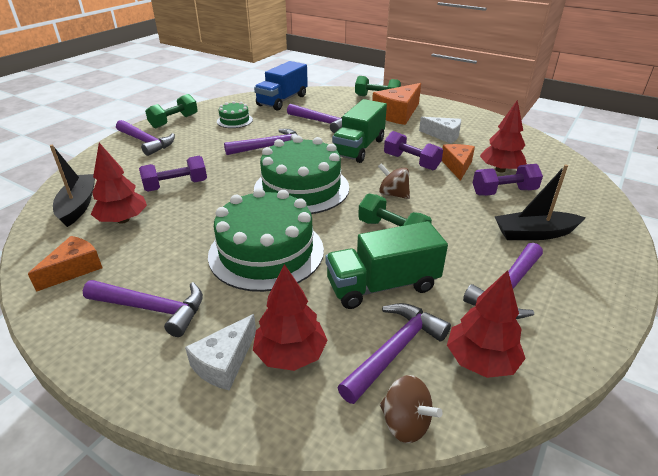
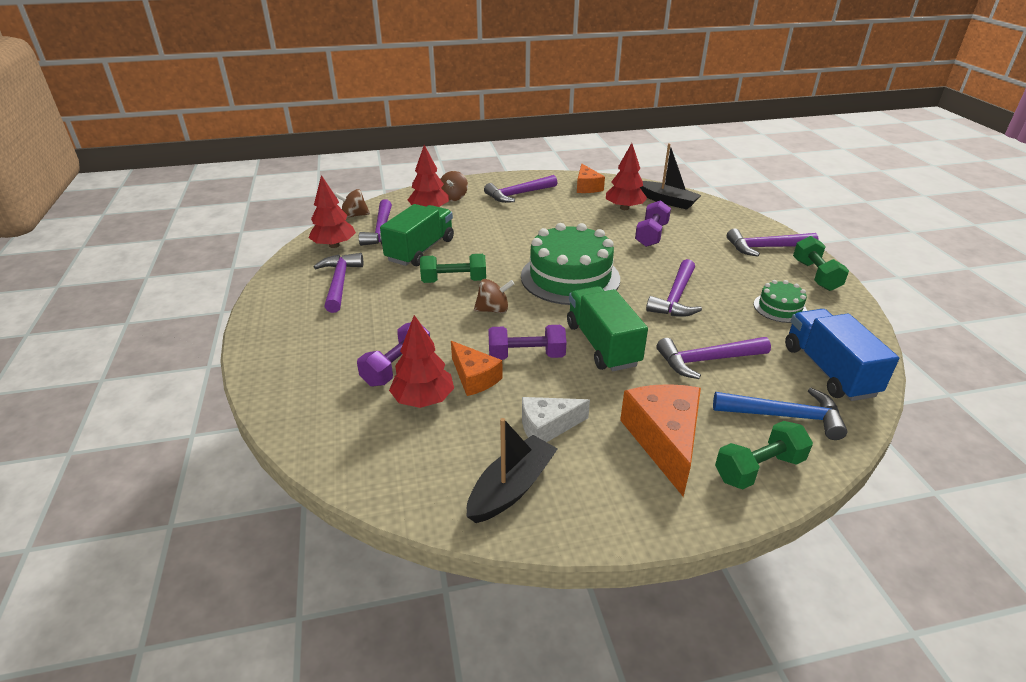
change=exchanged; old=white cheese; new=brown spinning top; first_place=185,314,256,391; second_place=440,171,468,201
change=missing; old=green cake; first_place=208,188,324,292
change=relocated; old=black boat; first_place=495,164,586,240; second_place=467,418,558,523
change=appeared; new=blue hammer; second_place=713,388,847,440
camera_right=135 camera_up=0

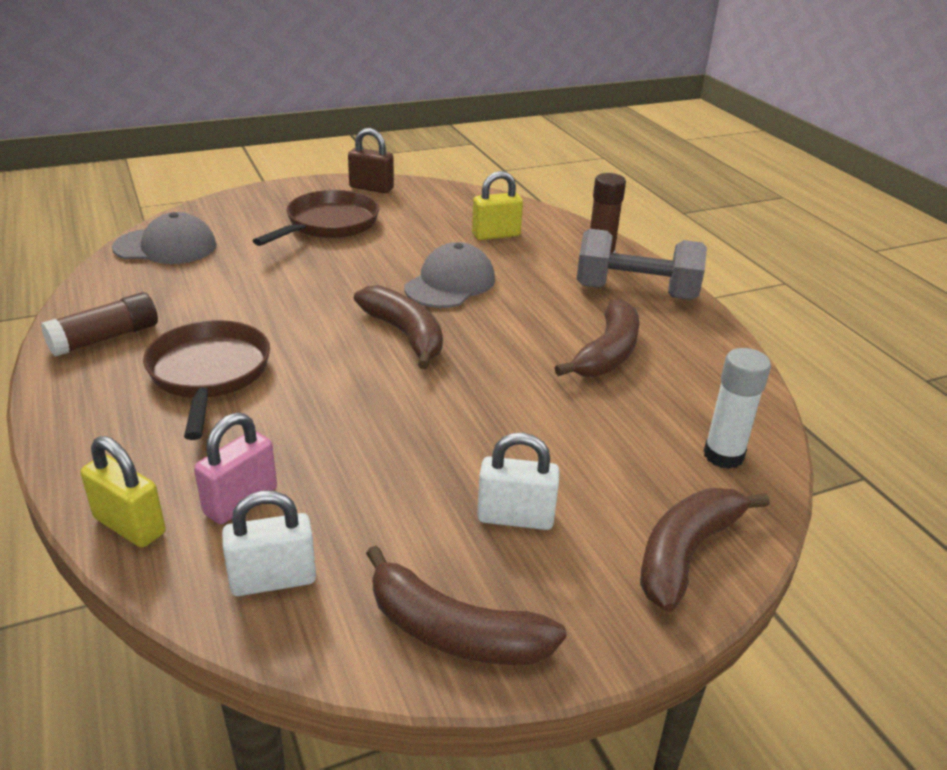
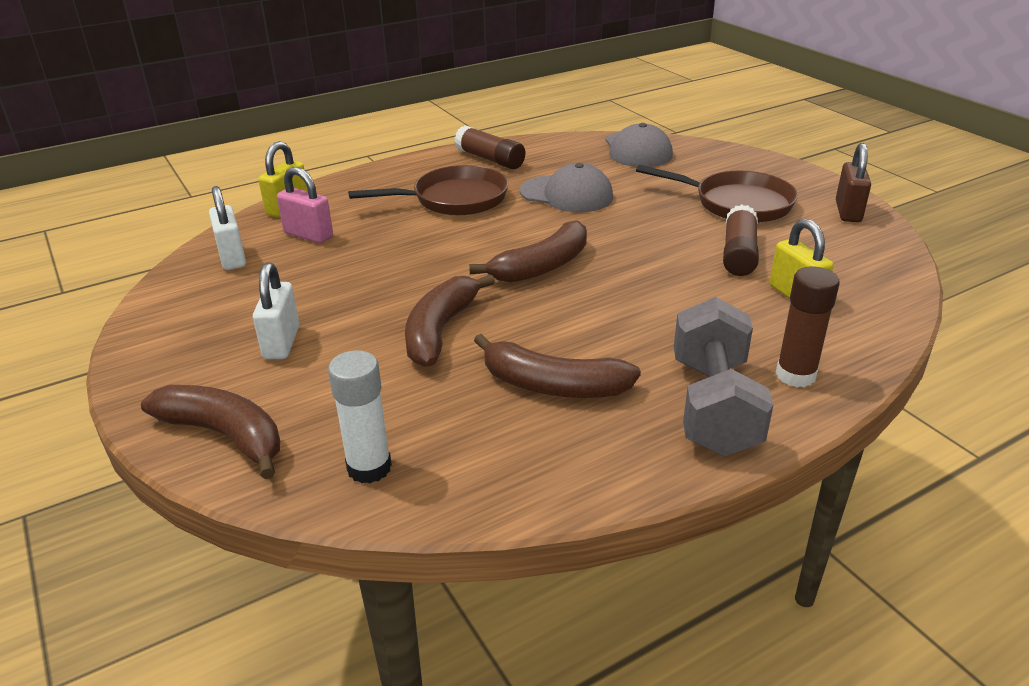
change=relocated; old=brown banana; first_place=366,545,567,665; second_place=405,274,495,367
change=relocated; old=grey cap; first_place=404,242,495,308; second_place=520,163,613,212
change=appeared; new=brown glue stick; second_place=723,205,759,276
camera_right=85 camera_up=0

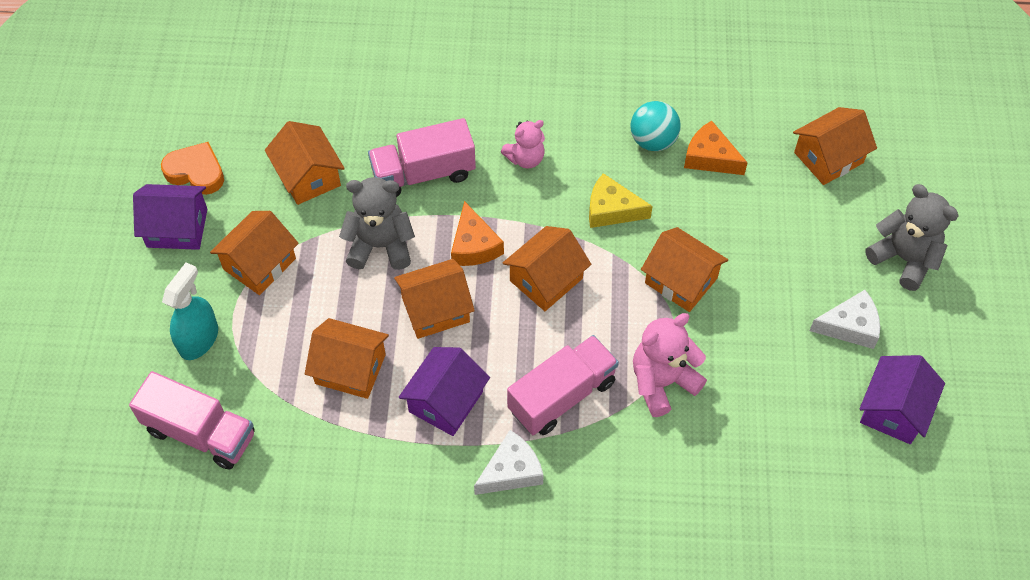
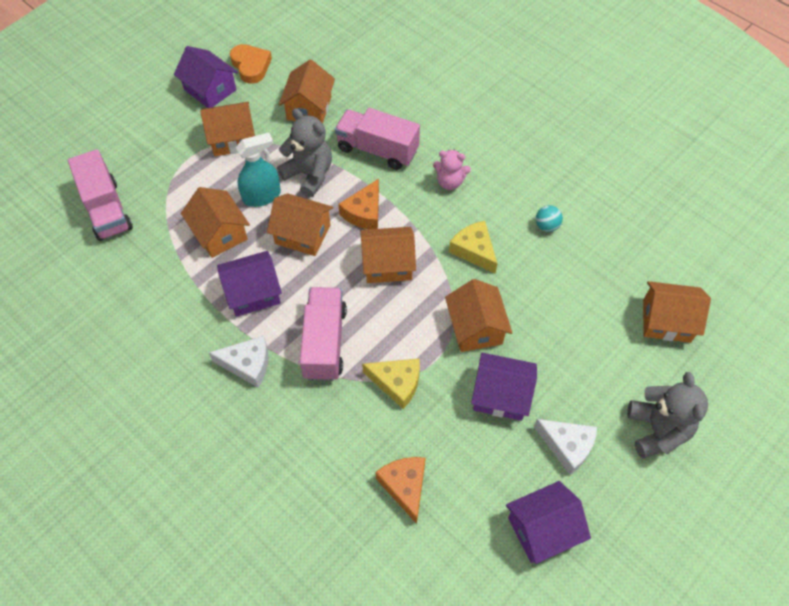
change=relocated; old=turquoise spray bottle; first_place=162,263,218,360; second_place=236,133,281,207
change=spun; old=pink truck; first_place=507,335,619,435; second_place=300,287,347,381; degrees=-90
change=size; old=turquoise ball; first_place=631,101,681,151; second_place=536,205,563,232; factor=0.63
change=exchanged; old=pink teddy bear; new=yellow cheese; first_place=633,313,707,417; second_place=362,359,420,409
change=relocated; old=orange cheese; first_place=684,121,748,175; second_place=375,457,426,524
change=appeared; new=purple house; second_place=471,353,537,421
camera_right=40 camera_up=0

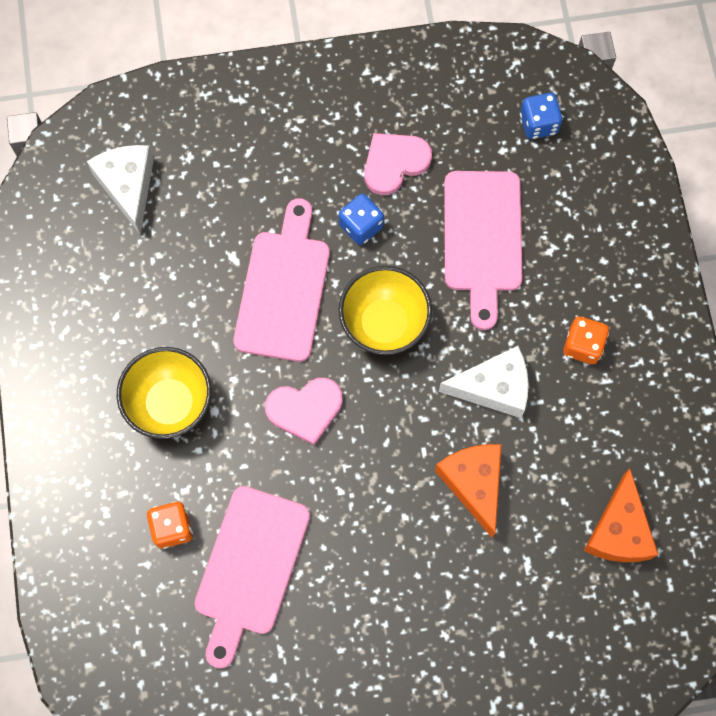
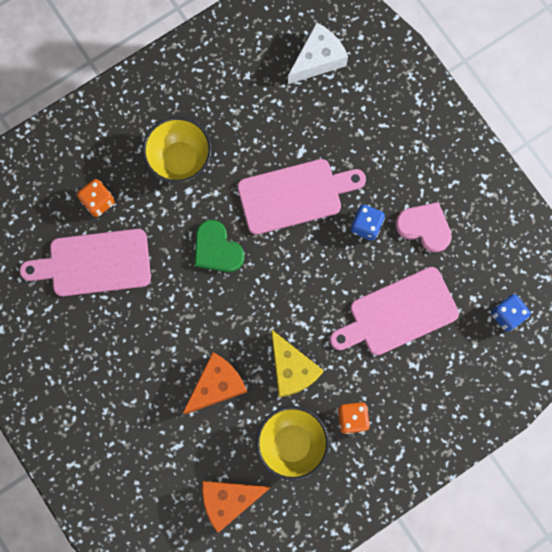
change=colour; old=pink heart; new=green heart; first_place=265,378,343,445; second_place=195,220,244,272
change=relocated; old=yellow bowl; first_place=339,266,432,355; second_place=256,406,329,481
change=colour; old=white cheese; new=yellow cheese; first_place=439,346,529,418; second_place=271,329,324,398
camera_right=65 camera_up=5

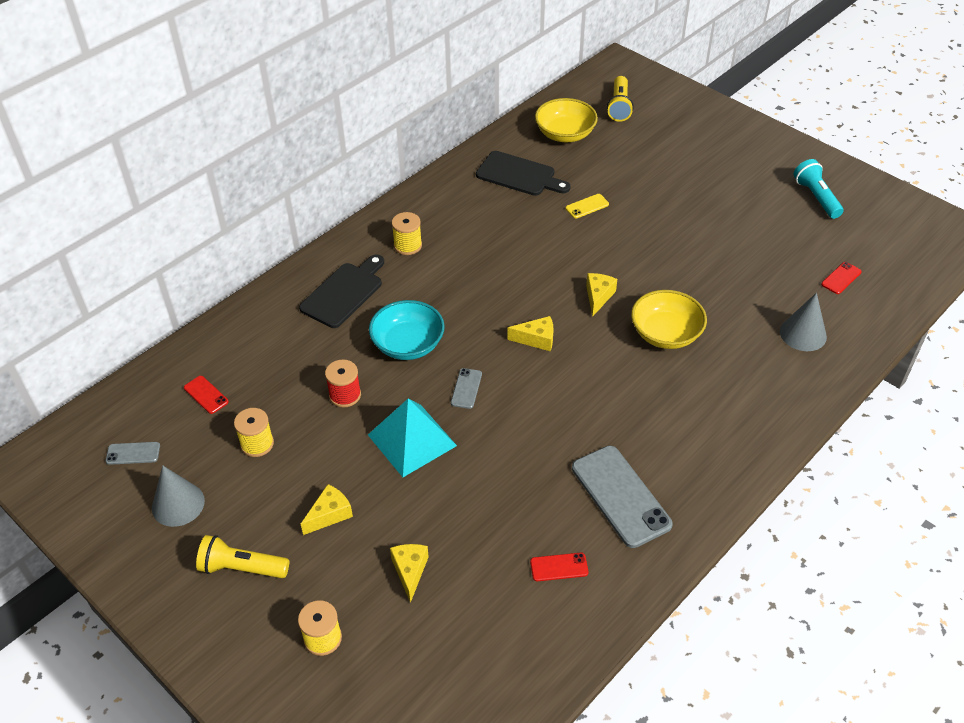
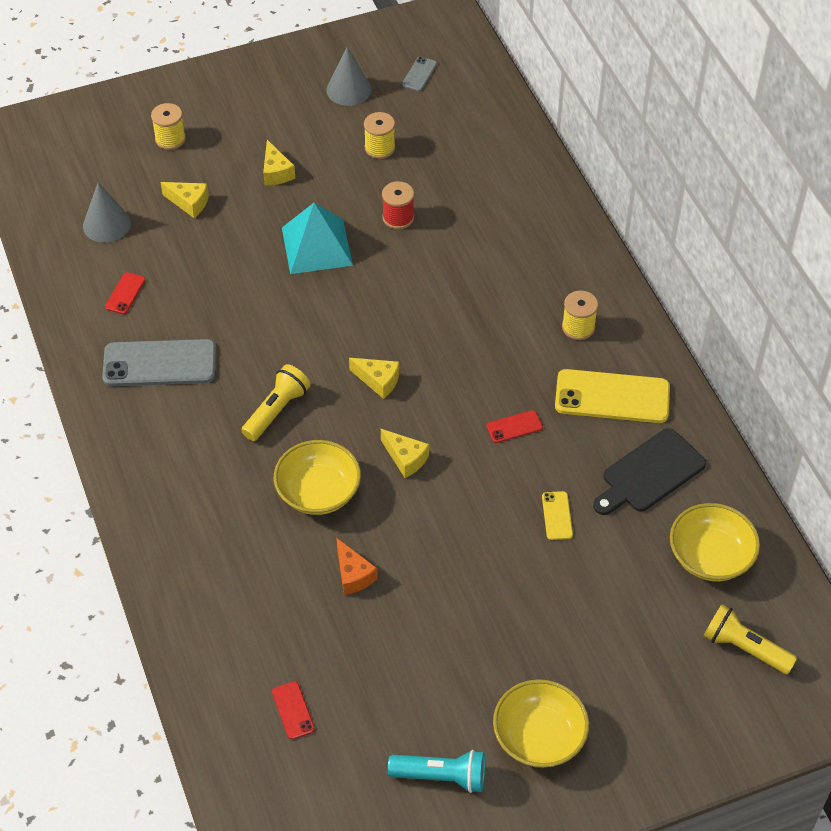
change=relocated; old=red phone; first_place=184,376,229,414; second_place=486,410,543,443
change=relocated; old=yellow flashlight; first_place=196,535,289,578; second_place=241,364,310,441
change=missing; old=black cutting board; first_place=299,255,384,328
change=missing; old=turquoise bowl; first_place=369,300,445,360
change=missing; old=grey phone; first_place=451,368,482,409
change=spun; old=yellow cheese; first_place=507,316,553,351; second_place=349,358,399,399; degrees=-90
change=relocated; old=grey cone; first_place=780,293,827,351; second_place=83,182,131,243
change=appeared; new=orange cheese; second_place=336,538,378,595
change=appeared; new=yellow bowl; second_place=493,679,589,768
change=appeared; new=yellow phone; second_place=555,369,670,423
camera_right=115 camera_up=5

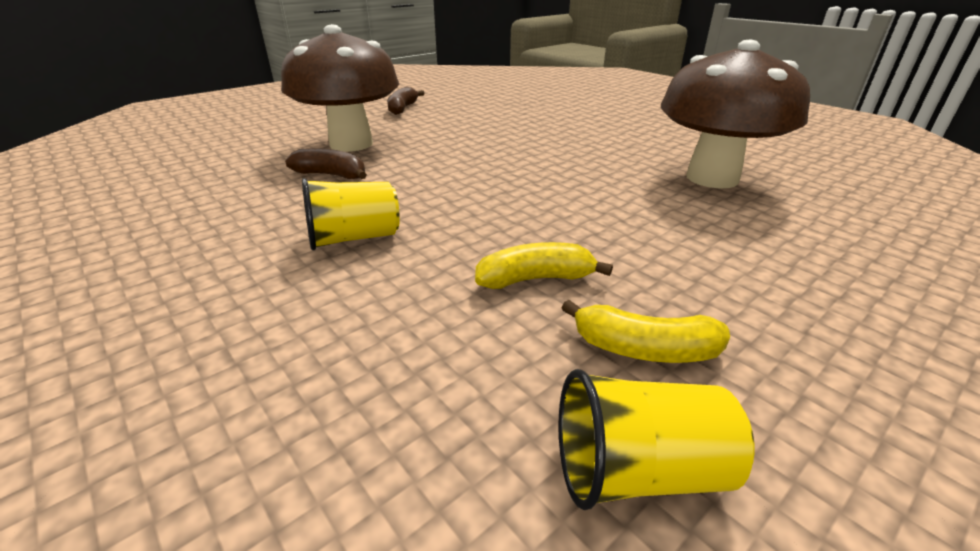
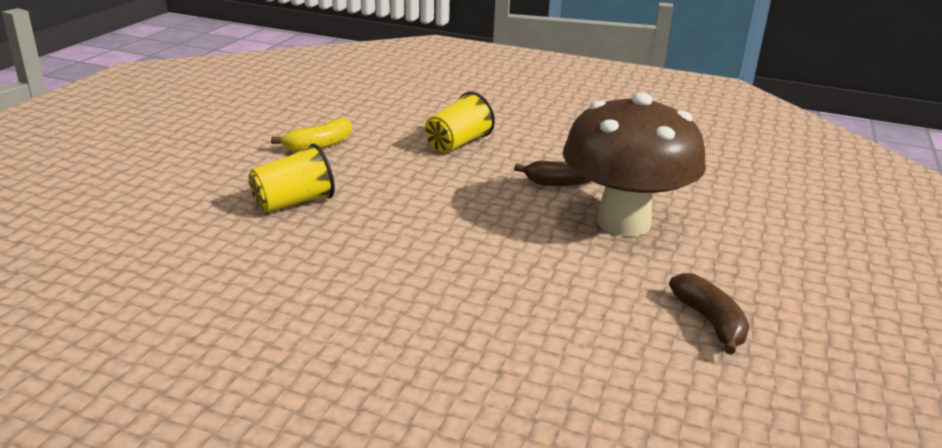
change=relocated; old=yellow cup; first_place=559,369,755,510; second_place=248,144,335,213
change=missing; old=yellow banana; first_place=562,300,730,363
change=missing; old=brown mushroom; first_place=661,39,810,188
camera_right=150 camera_up=-5

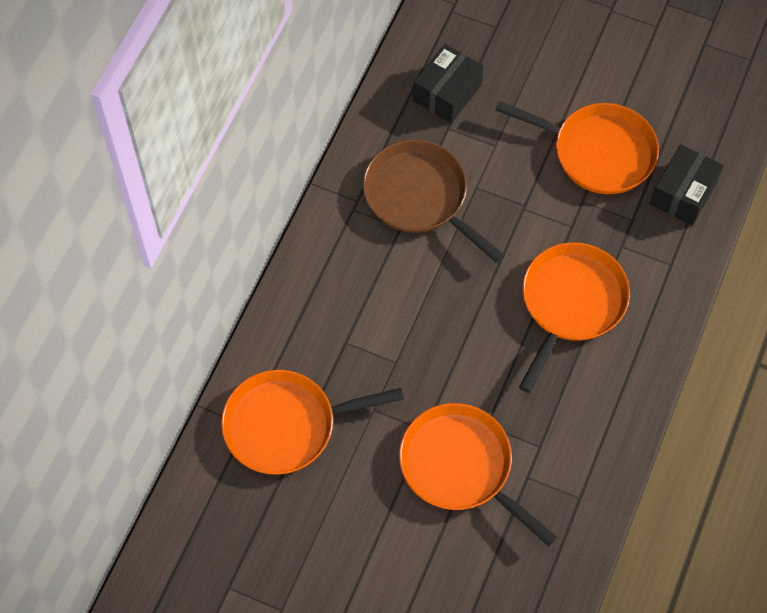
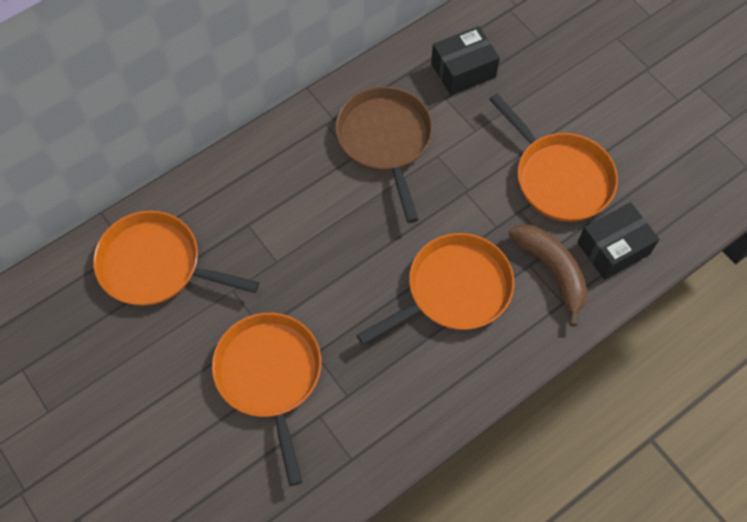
change=appeared; new=brown banana; second_place=509,225,587,327
camera_right=30 camera_up=0

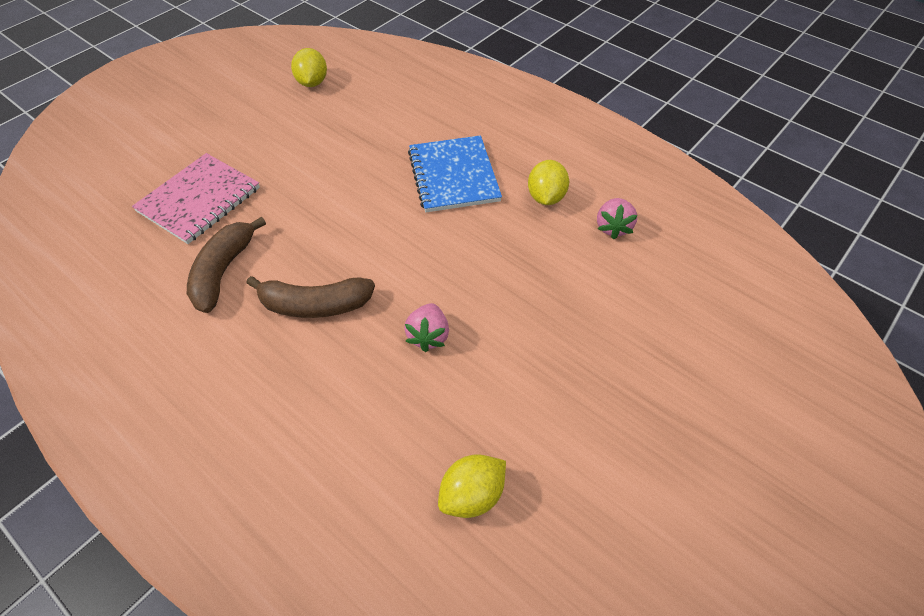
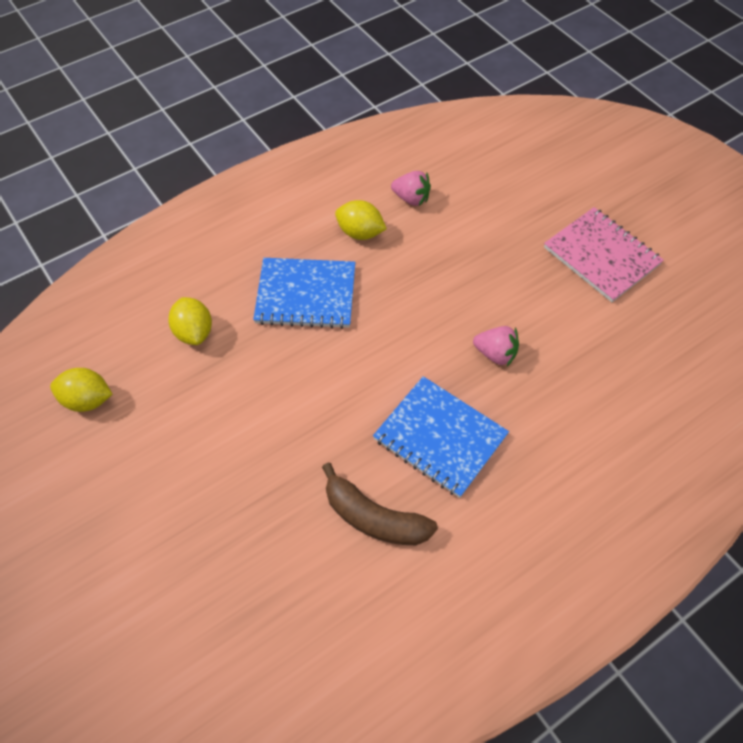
change=relocated; old=pink notebook; first_place=132,153,260,244; second_place=544,207,664,302
change=exchanged; old=brown banana; new=blue notebook; first_place=246,276,375,318; second_place=373,376,509,498
change=relocated; old=yellow lemon; first_place=438,454,506,518; second_place=168,297,212,345
camera_right=-75 camera_up=5

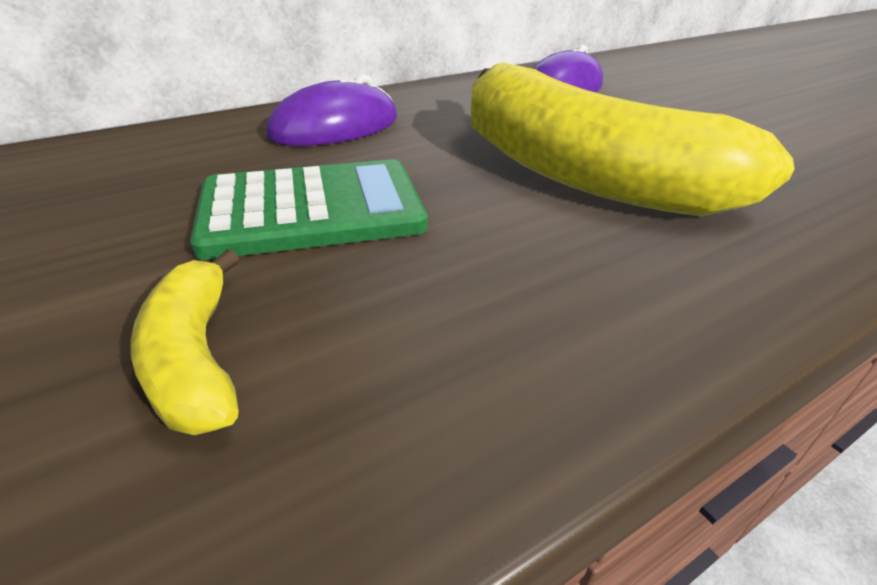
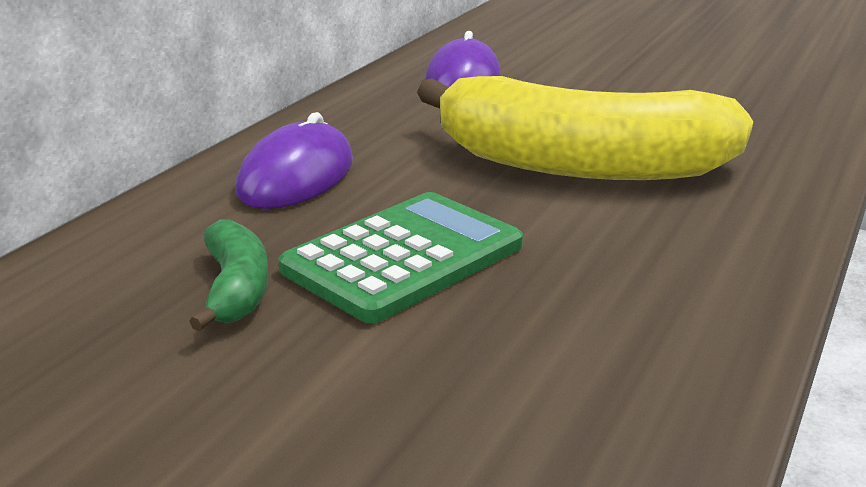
change=missing; old=yellow banana; first_place=131,249,239,435
change=appeared; new=green banana; second_place=189,219,268,331
camera_right=-30 camera_up=-10

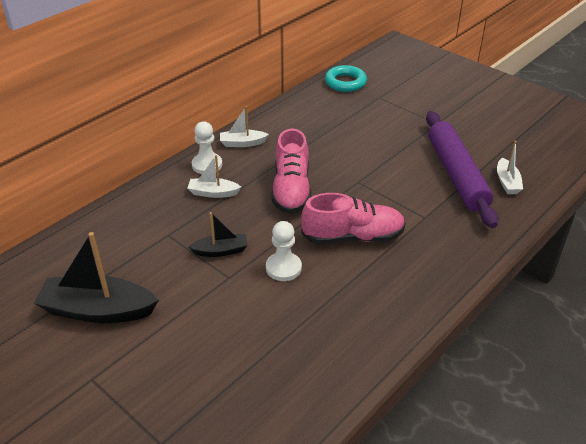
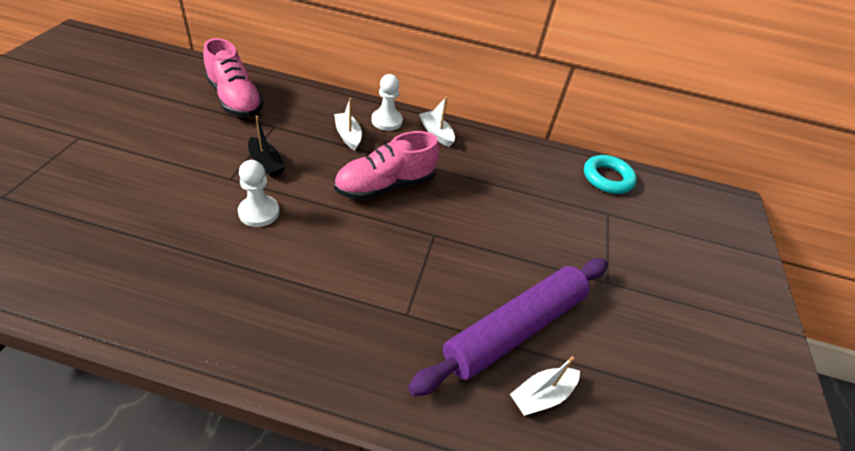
change=missing; old=black boat; first_place=34,232,159,323
change=relocated; old=pink shoe; first_place=301,193,406,244; second_place=203,38,264,118
camera_right=55 camera_up=5

